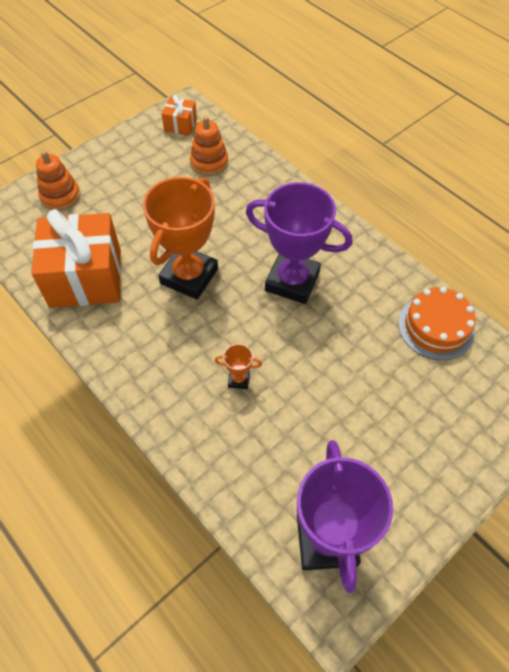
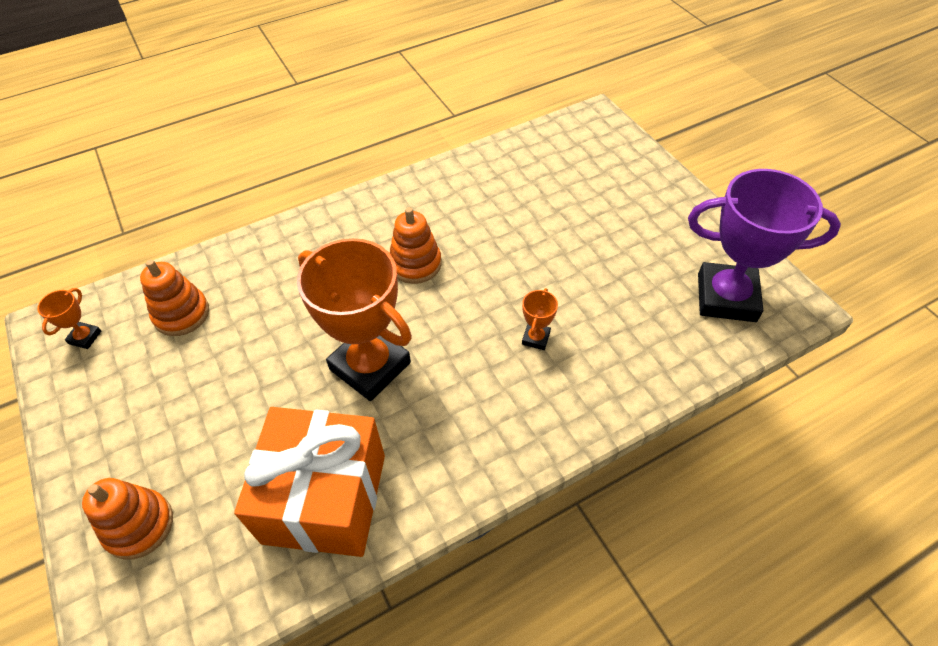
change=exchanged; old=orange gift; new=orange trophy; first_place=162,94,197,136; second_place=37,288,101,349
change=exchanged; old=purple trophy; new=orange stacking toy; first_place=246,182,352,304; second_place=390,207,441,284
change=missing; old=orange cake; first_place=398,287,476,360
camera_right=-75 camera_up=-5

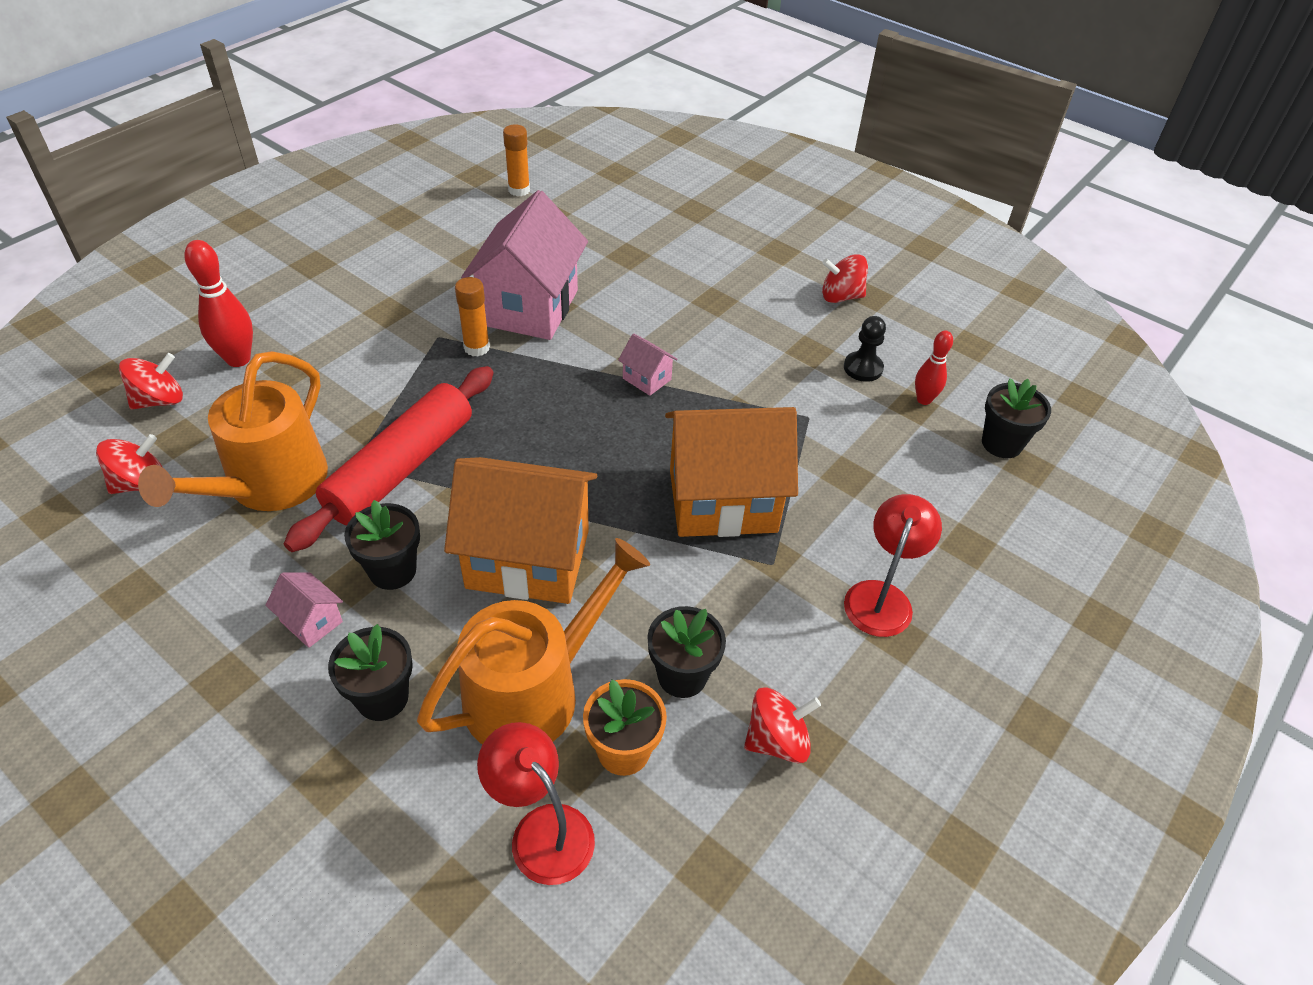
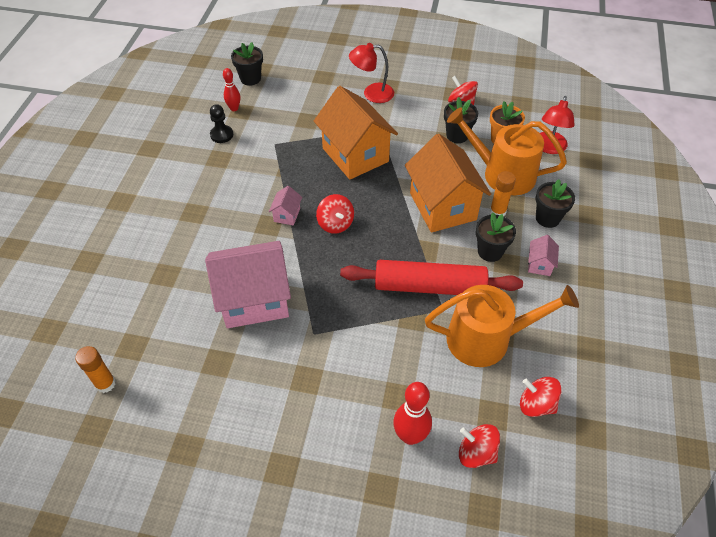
change=relocated; old=orange glue stick; first_place=455,277,490,356; second_place=490,171,516,216
change=relocated; old=red spinning top; first_place=822,254,868,303; second_place=316,194,354,234
camera_right=-115 camera_up=5

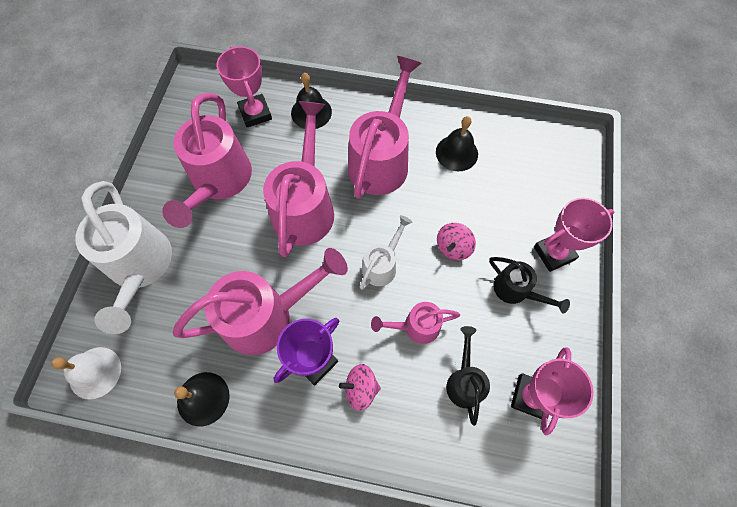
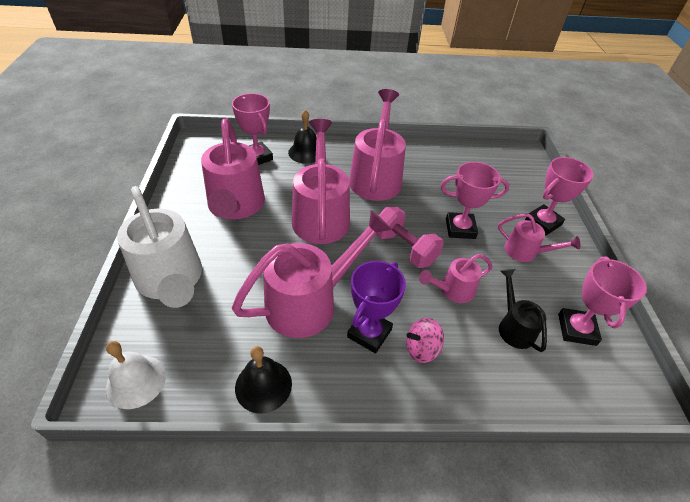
change=exchanged; old=white watering can; new=pink dumbbell; first_place=360,215,412,290; second_place=375,207,444,268
change=missing; old=black bell; first_place=436,116,478,171
change=exchanged; old=pink spinning top; new=pink trophy; first_place=437,223,476,260; second_place=441,162,509,239
change=colour; old=black watering can; new=pink watering can; first_place=489,257,570,314; second_place=498,214,580,262
camera_right=-15 camera_up=-20

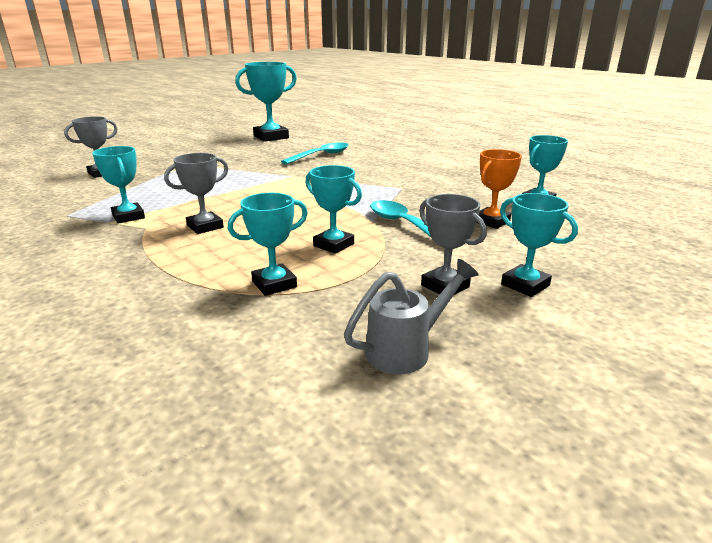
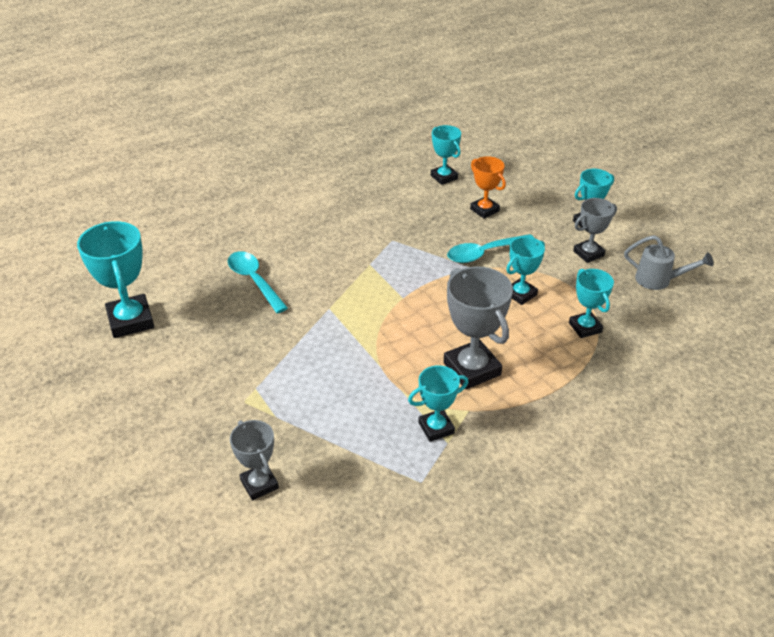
change=size; old=grey trophy; first_place=164,153,228,234; second_place=444,266,513,390; factor=1.65
change=spun; old=grey watering can; first_place=344,259,479,374; second_place=624,235,714,290; degrees=135
camera_right=-80 camera_up=15

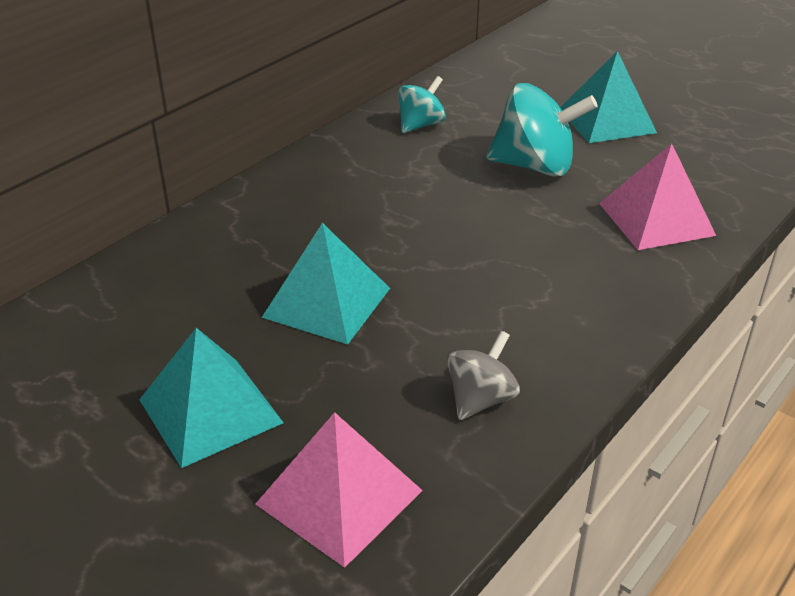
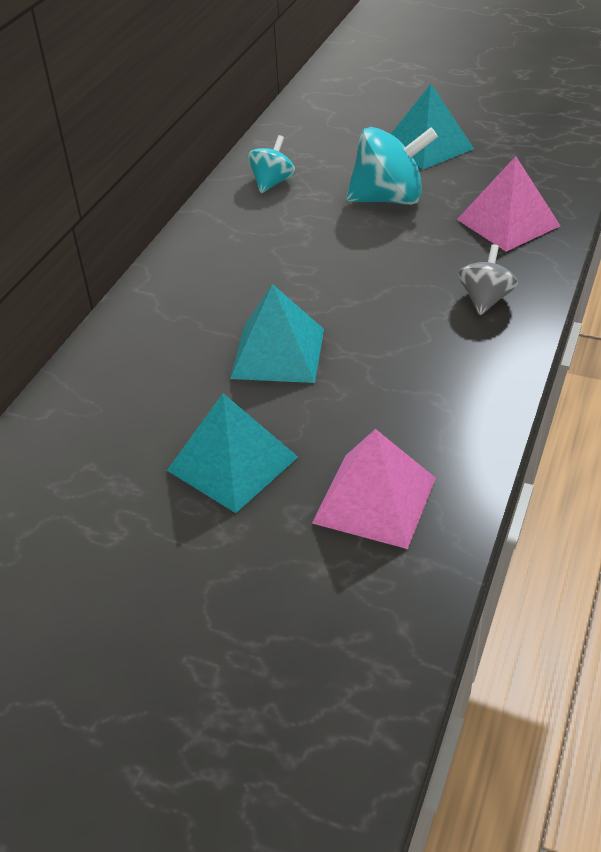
change=relocated; old=grey spinning top; first_place=447,331,520,420; second_place=458,244,518,315
camera_right=-15 camera_up=5

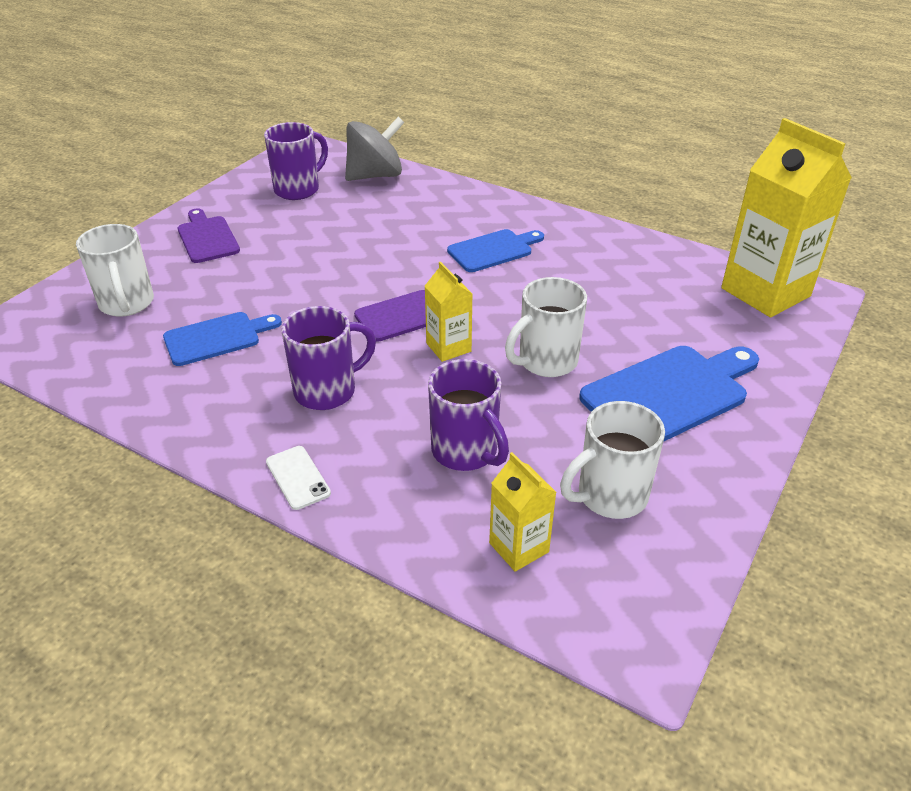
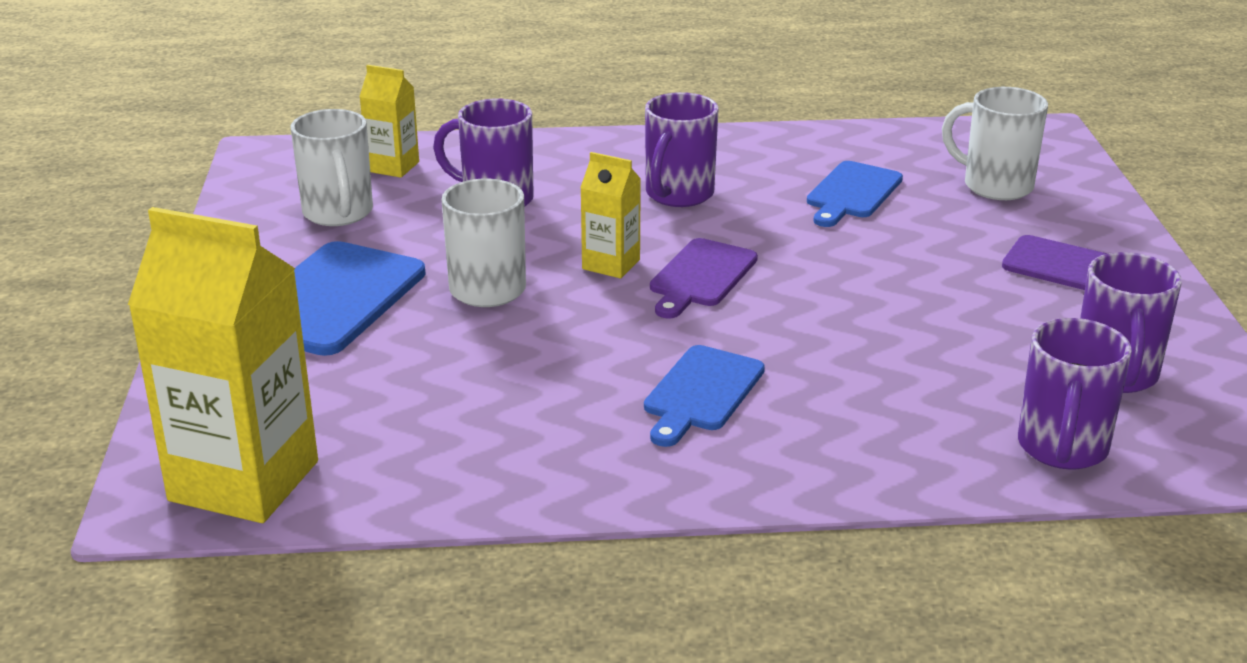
change=missing; old=white phone; first_place=266,446,331,510
change=exchanged; old=grey spinning top; new=purple mug; first_place=345,117,404,181; second_place=1018,318,1132,469
change=spun; old=white mug; first_place=560,401,665,519; second_place=290,109,373,226; degrees=135
camera_right=145 camera_up=-10

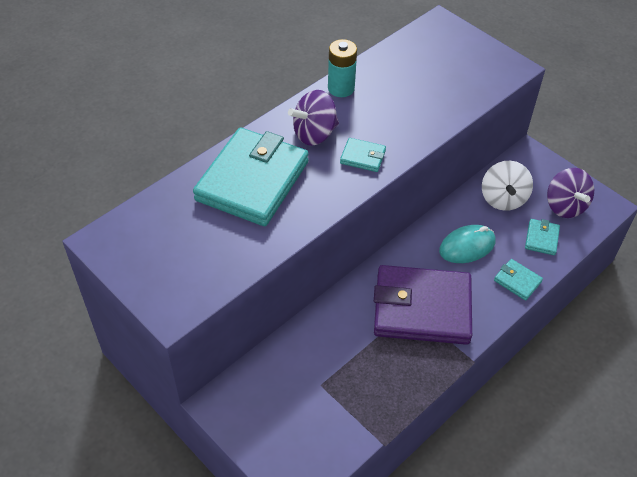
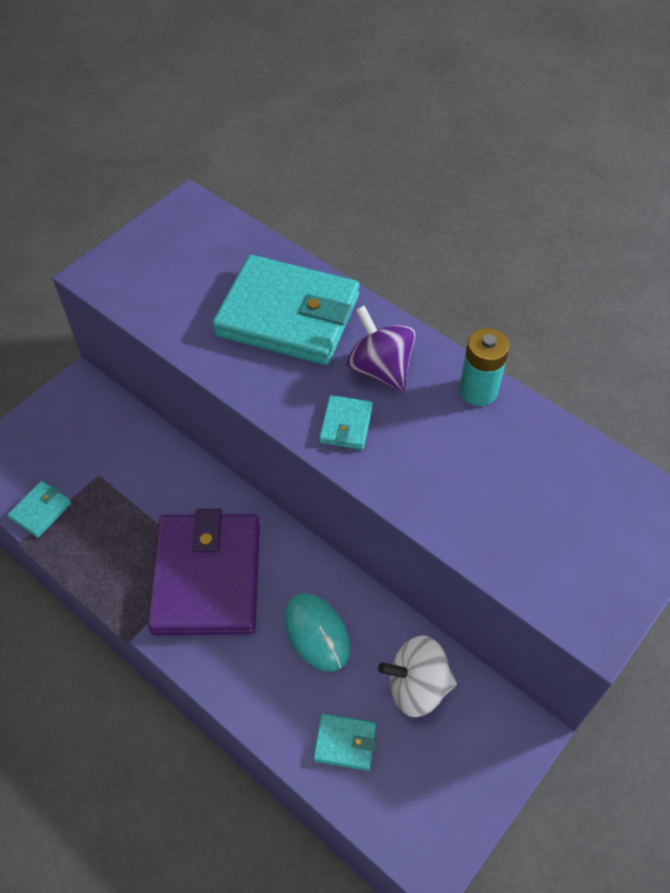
change=relocated; old=turquoise wallet; first_place=494,259,543,301; second_place=7,481,71,538
change=missing; old=purple spinning top; first_place=547,168,594,218
camera_right=85 camera_up=5

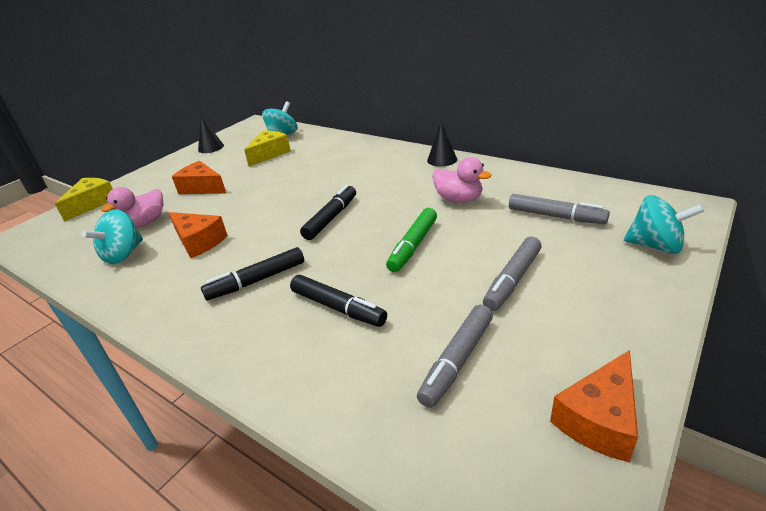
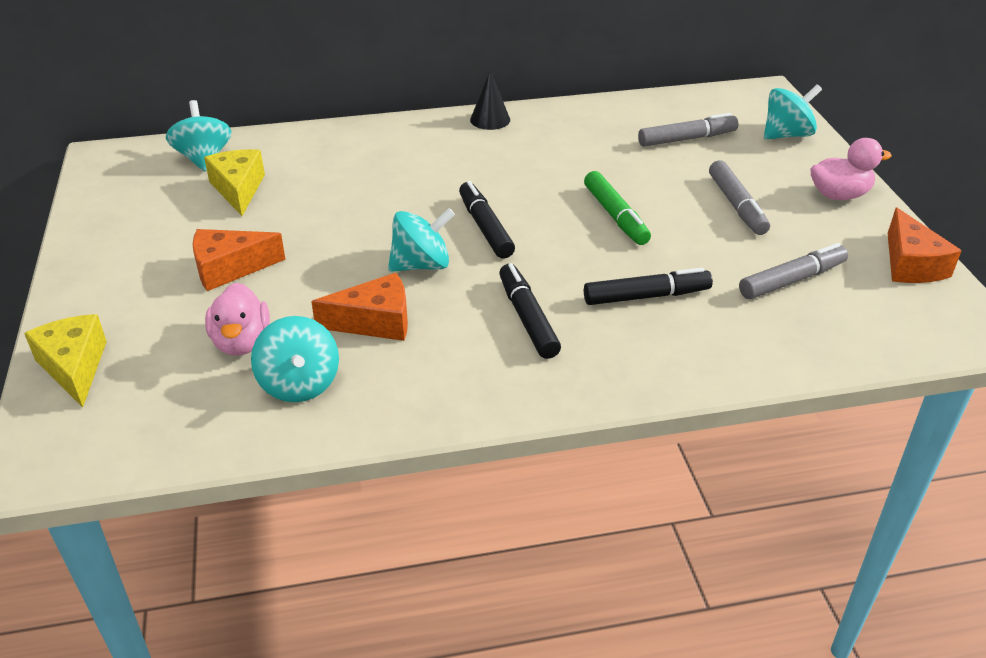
change=missing; old=black cone; first_place=198,116,224,153
change=spun; old=black marker; first_place=201,247,304,300; second_place=499,263,561,359; degrees=150
change=spun; old=grey marker; first_place=417,305,493,408; second_place=739,243,848,299; degrees=-105
change=relocated; old=pink duck; first_place=432,157,491,203; second_place=811,138,892,200
change=appeared; new=turquoise spinning top; second_place=388,208,455,272
camera_right=-50 camera_up=5

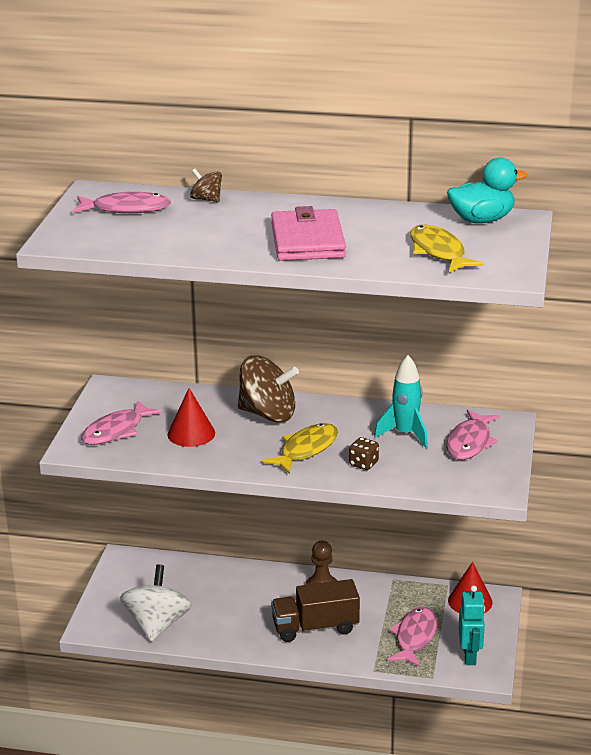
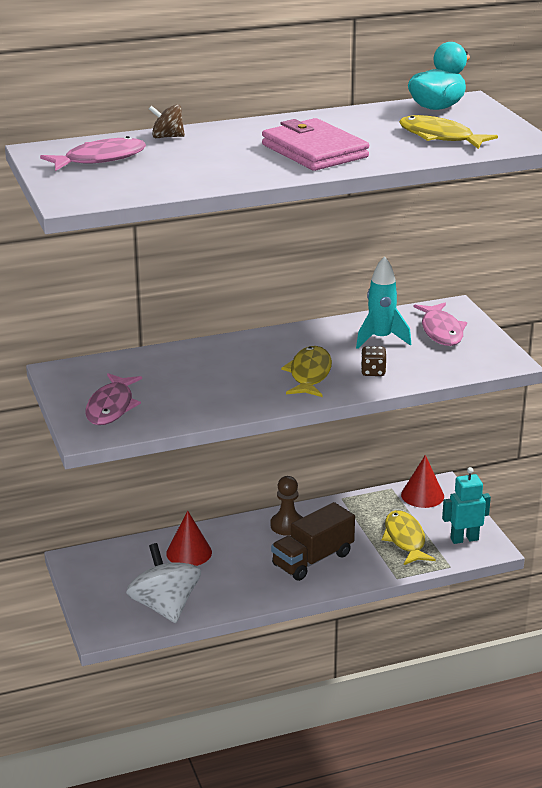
change=relocated; old=red cone; first_place=167,388,215,447; second_place=166,511,212,566
change=missing; old=brown spinning top; first_place=238,355,299,422
change=colour; old=pink fish; new=yellow fish; first_place=388,607,437,667; second_place=382,510,436,565
change=spun; old=turquoise robot; first_place=458,585,485,665; second_place=442,467,491,544; degrees=-75
camera_right=-30 camera_up=0

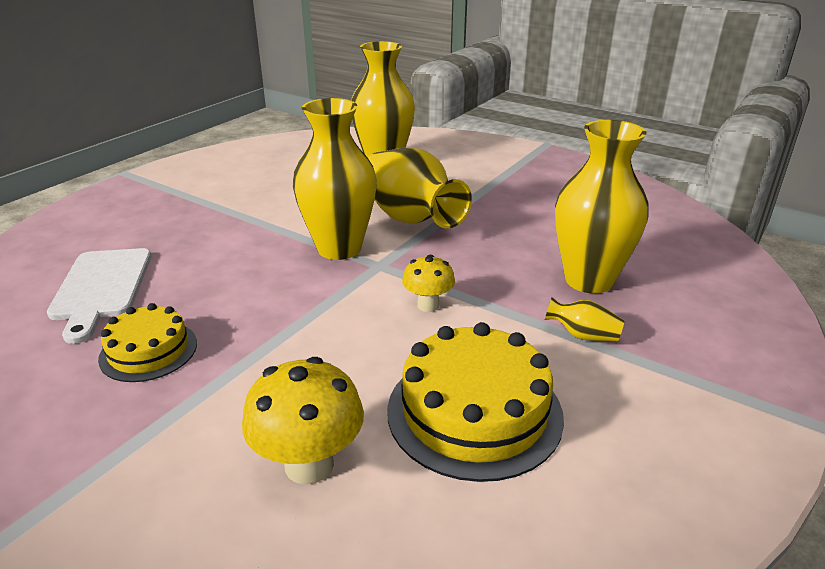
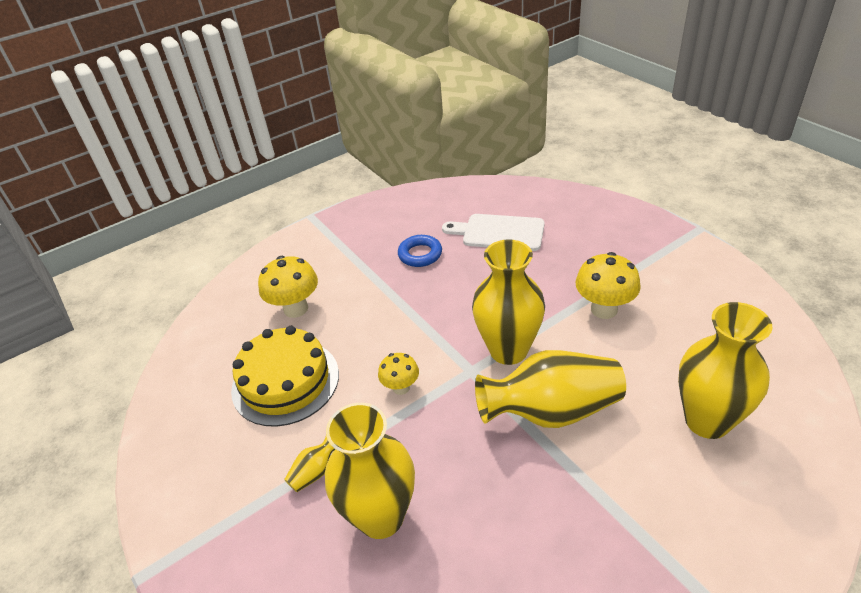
change=exchanged; old=yellow cake; new=blue ring; first_place=98,303,197,382; second_place=398,235,442,267
change=appeared; new=yellow mushroom; second_place=575,252,641,319
camera_right=115 camera_up=10

